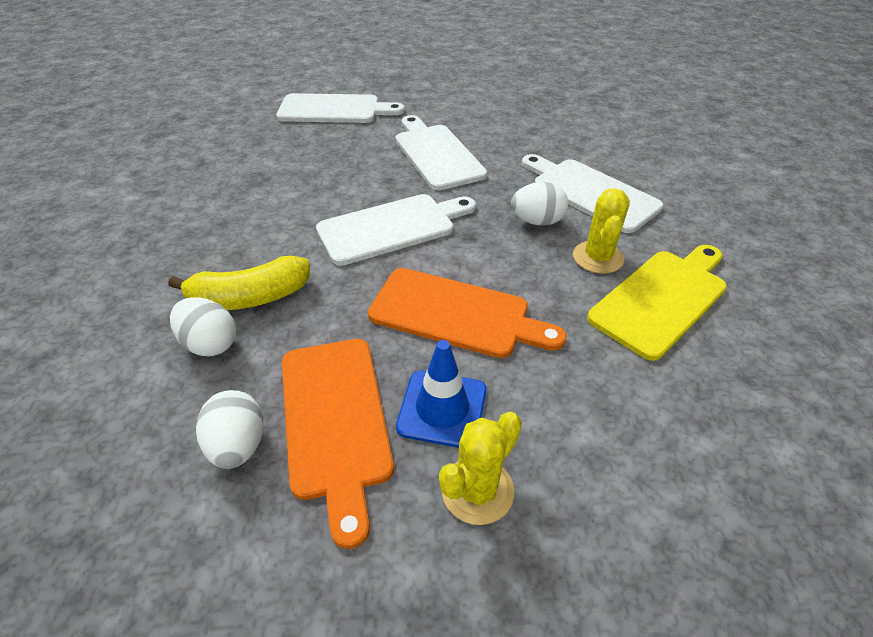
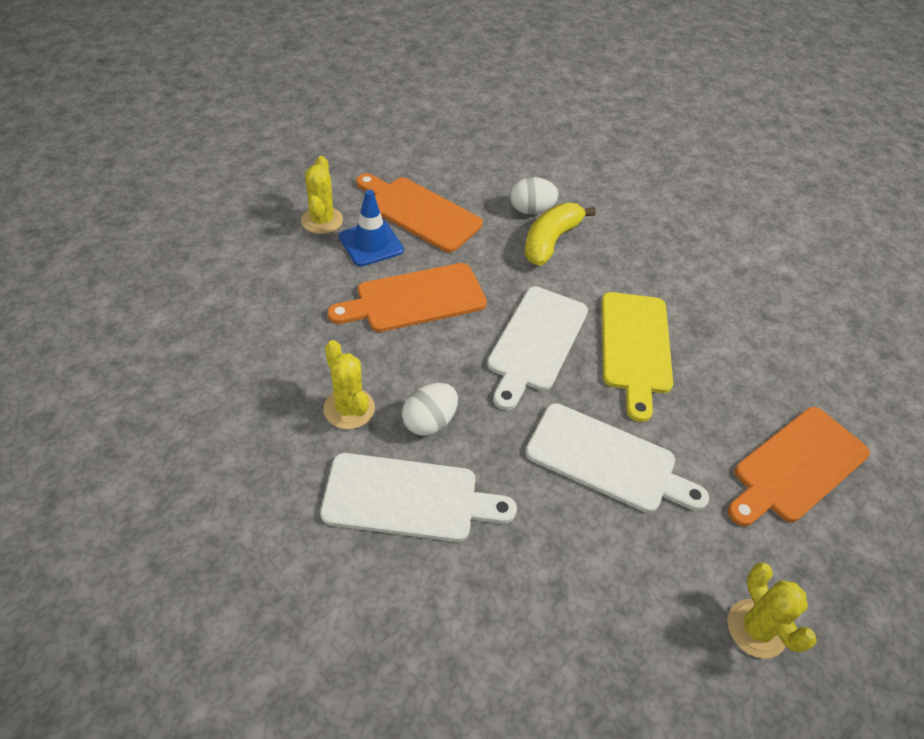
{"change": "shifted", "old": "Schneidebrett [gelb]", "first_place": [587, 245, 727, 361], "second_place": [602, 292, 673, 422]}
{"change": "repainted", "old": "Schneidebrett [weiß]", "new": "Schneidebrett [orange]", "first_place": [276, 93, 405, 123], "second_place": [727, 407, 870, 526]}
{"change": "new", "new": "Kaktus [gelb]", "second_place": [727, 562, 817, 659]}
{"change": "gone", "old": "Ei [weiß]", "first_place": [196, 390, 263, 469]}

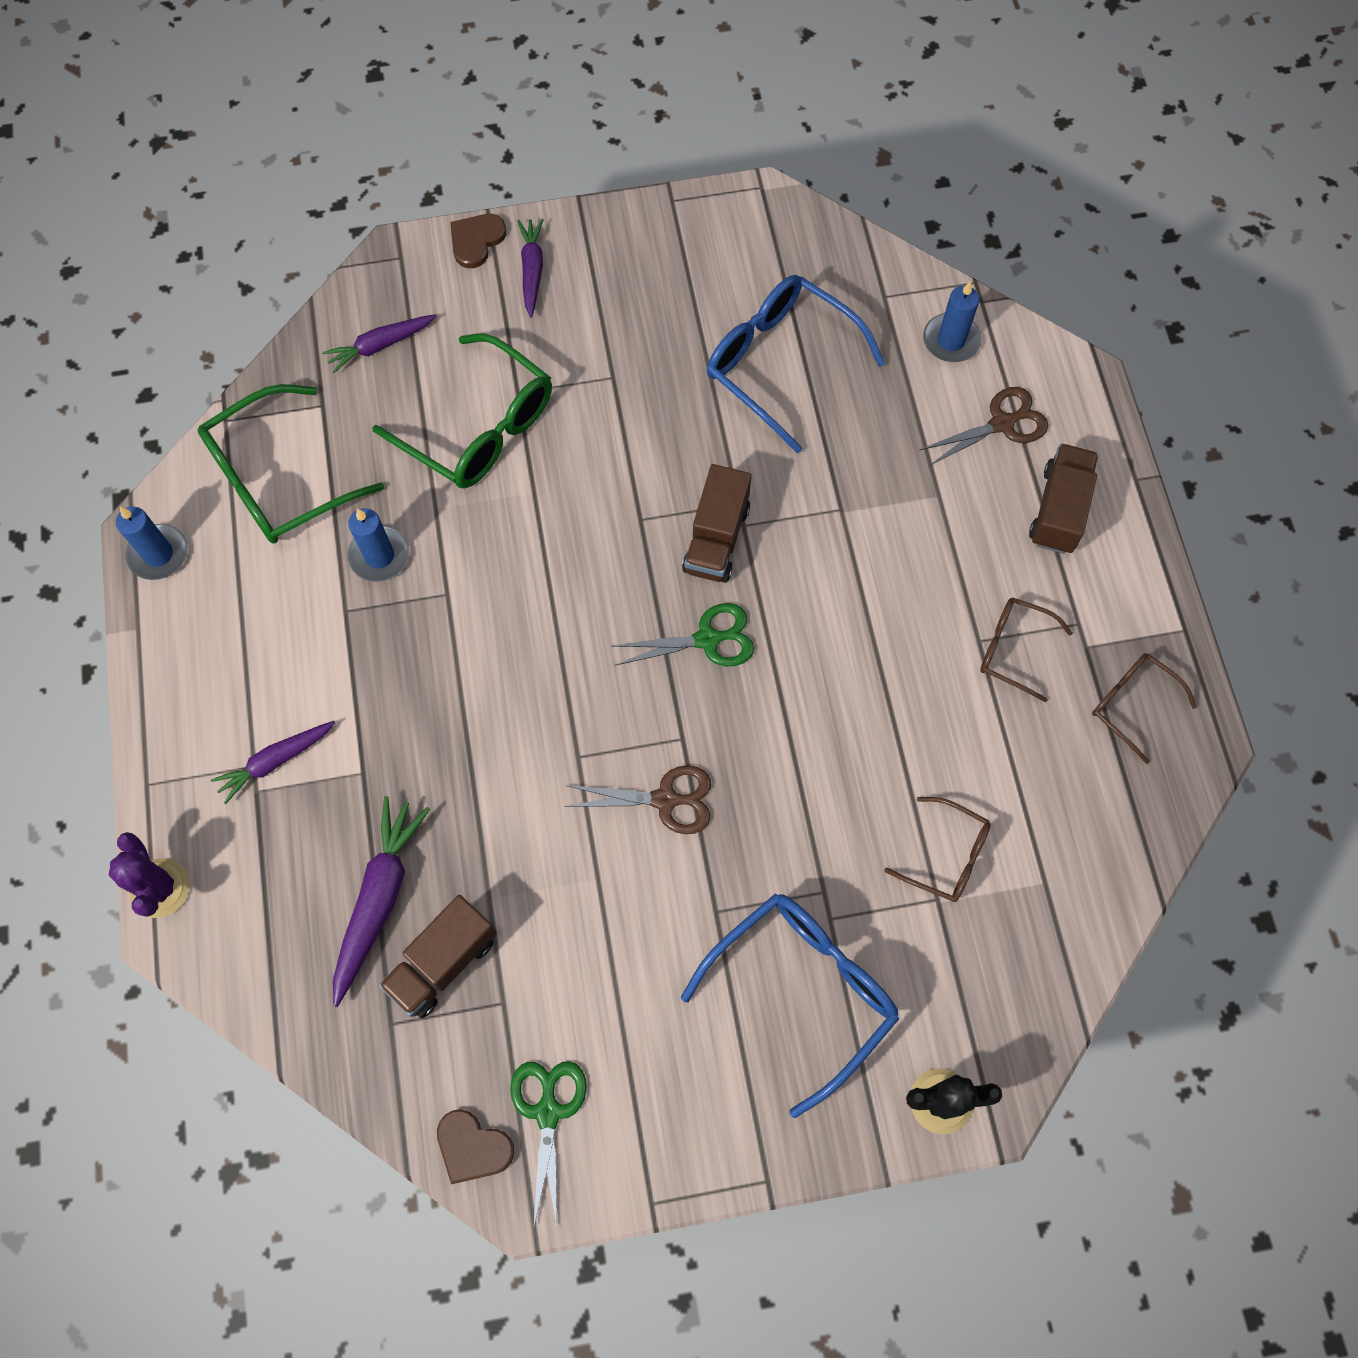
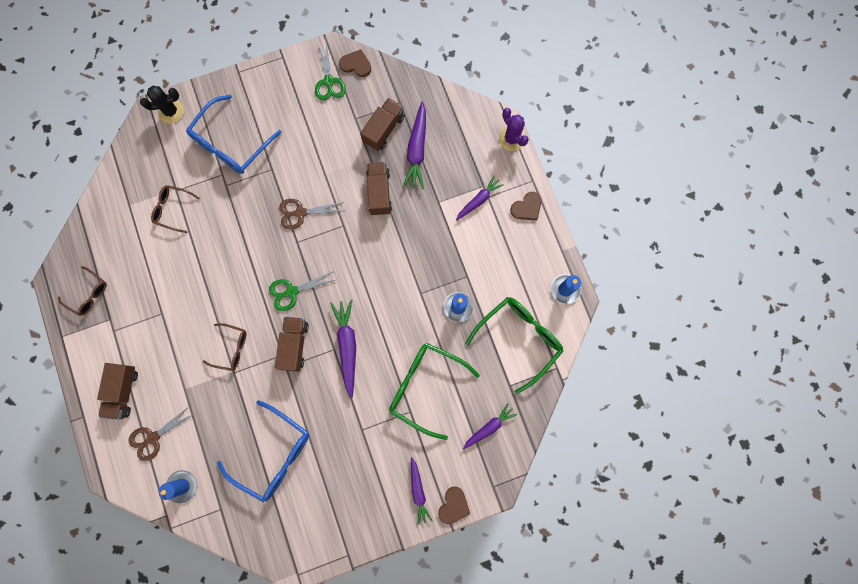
{"change": "shifted", "old": "Brille [braun]", "first_place": [980, 597, 1073, 702], "second_place": [203, 323, 247, 371]}
{"change": "new", "new": "Karotte [lila]", "second_place": [330, 300, 356, 398]}
{"change": "new", "new": "Lastwagen [braun]", "second_place": [366, 162, 392, 215]}
{"change": "new", "new": "Herz [braun]", "second_place": [510, 192, 542, 221]}

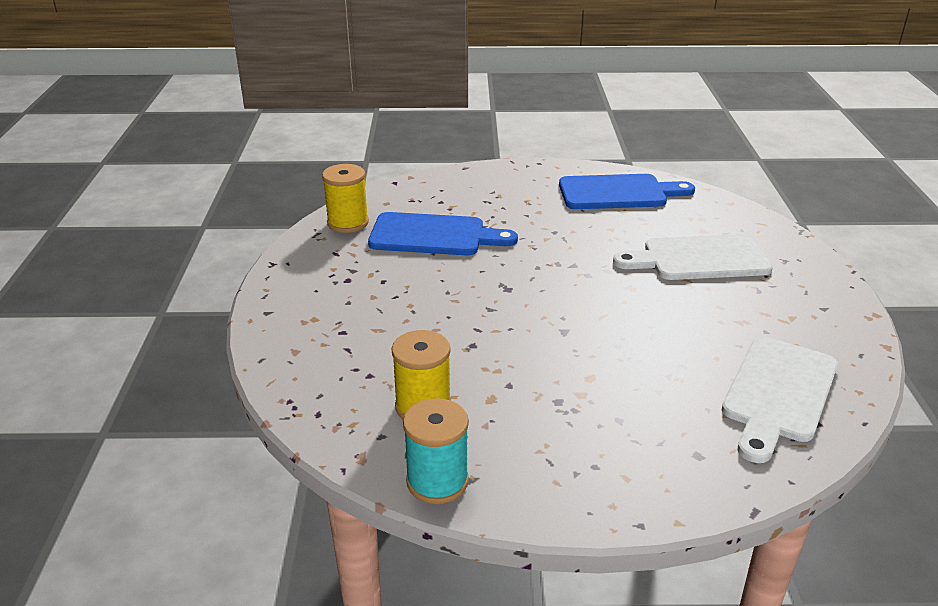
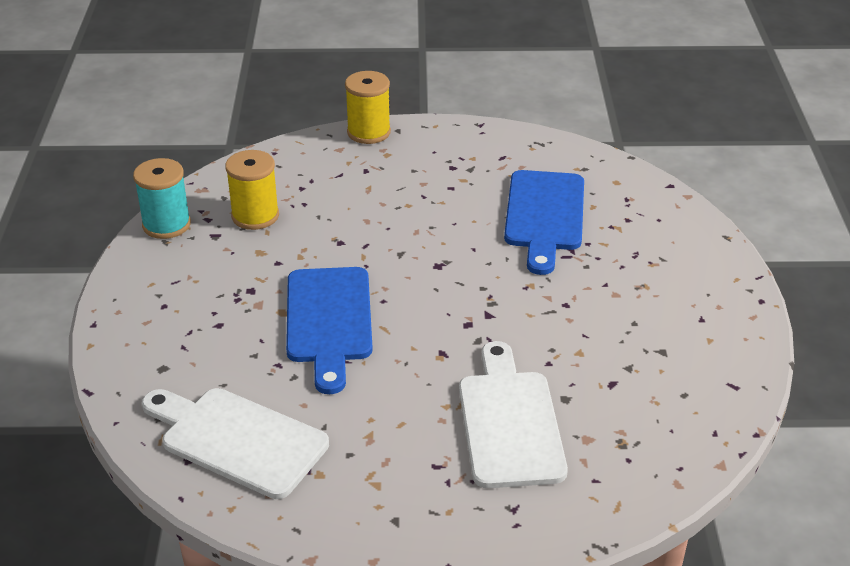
{"change": "shifted", "old": "Schneidebrett [blau]", "first_place": [559, 174, 695, 209], "second_place": [286, 267, 373, 394]}
{"change": "shifted", "old": "Garnrolle [gelb]", "first_place": [322, 164, 369, 233], "second_place": [345, 71, 391, 144]}

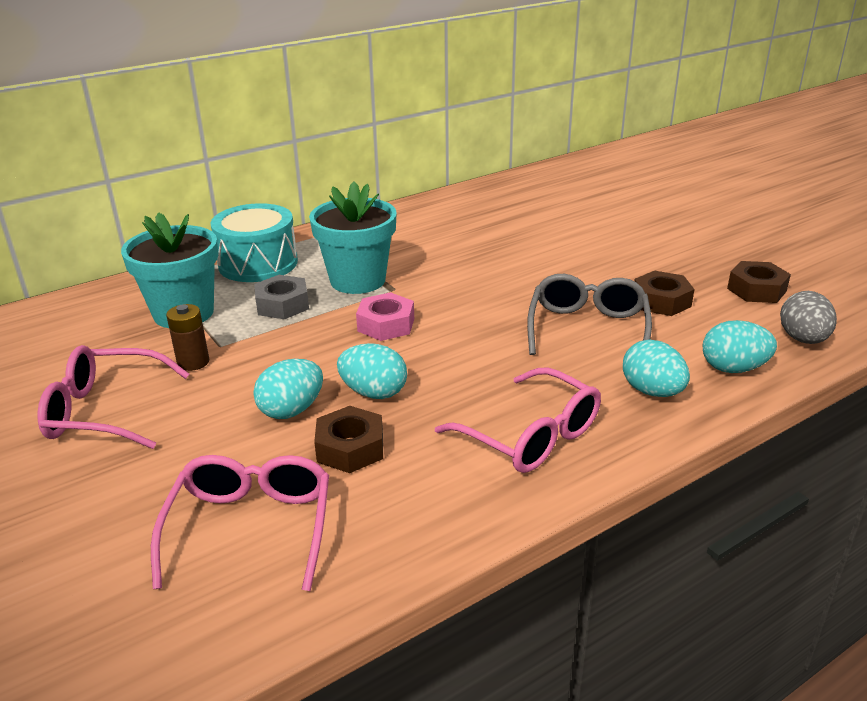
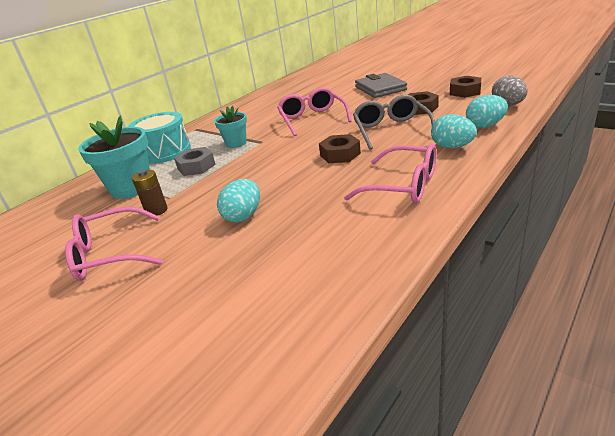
{"change": "scaled", "old": "Blumentopf [türkis]", "first_place": [309, 182, 397, 294], "second_place": [214, 106, 247, 148], "factor": 0.58}
{"change": "shifted", "old": "Brille [rosa]", "first_place": [151, 455, 329, 591], "second_place": [277, 87, 352, 136]}
{"change": "shifted", "old": "Sechskantmutter [braun]", "first_place": [314, 406, 383, 473], "second_place": [319, 134, 361, 163]}
{"change": "new", "new": "Geldbörse [grau]", "second_place": [355, 73, 407, 98]}
{"change": "gone", "old": "Ei [türkis]", "first_place": [337, 343, 407, 399]}
{"change": "gone", "old": "Sechskantmutter [rosa]", "first_place": [356, 292, 414, 341]}

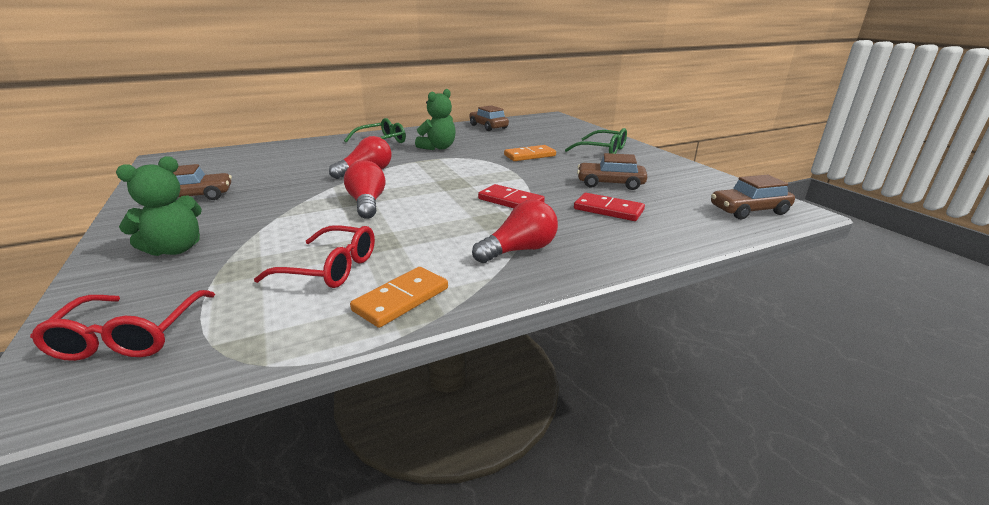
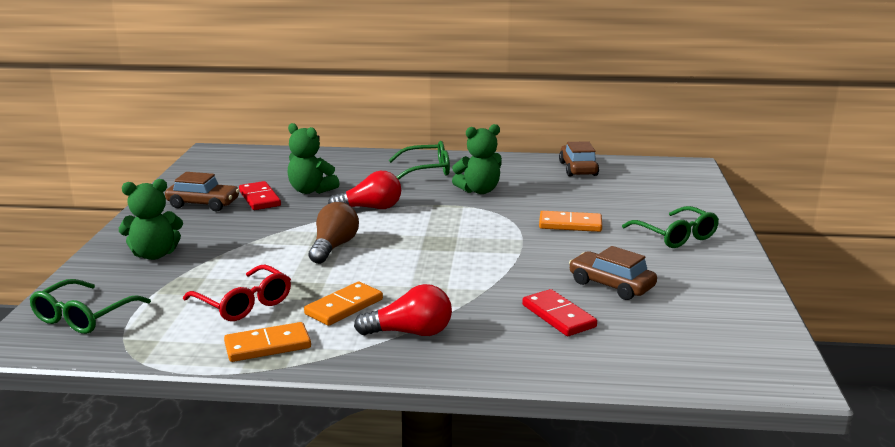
{"change": "repainted", "old": "Brille [rot]", "new": "Brille [grün]", "first_place": [30, 290, 215, 361], "second_place": [29, 279, 151, 334]}
{"change": "shifted", "old": "Dominostein [rot]", "first_place": [478, 184, 545, 208], "second_place": [239, 181, 281, 210]}
{"change": "new", "new": "Teddybär [grün]", "second_place": [287, 123, 340, 194]}
{"change": "new", "new": "Dominostein [orange]", "second_place": [304, 282, 383, 326]}
{"change": "repainted", "old": "Glühbirne [rot]", "new": "Glühbirne [braun]", "first_place": [344, 160, 386, 219], "second_place": [309, 202, 359, 264]}
{"change": "gone", "old": "Auto [braun]", "first_place": [711, 175, 795, 219]}

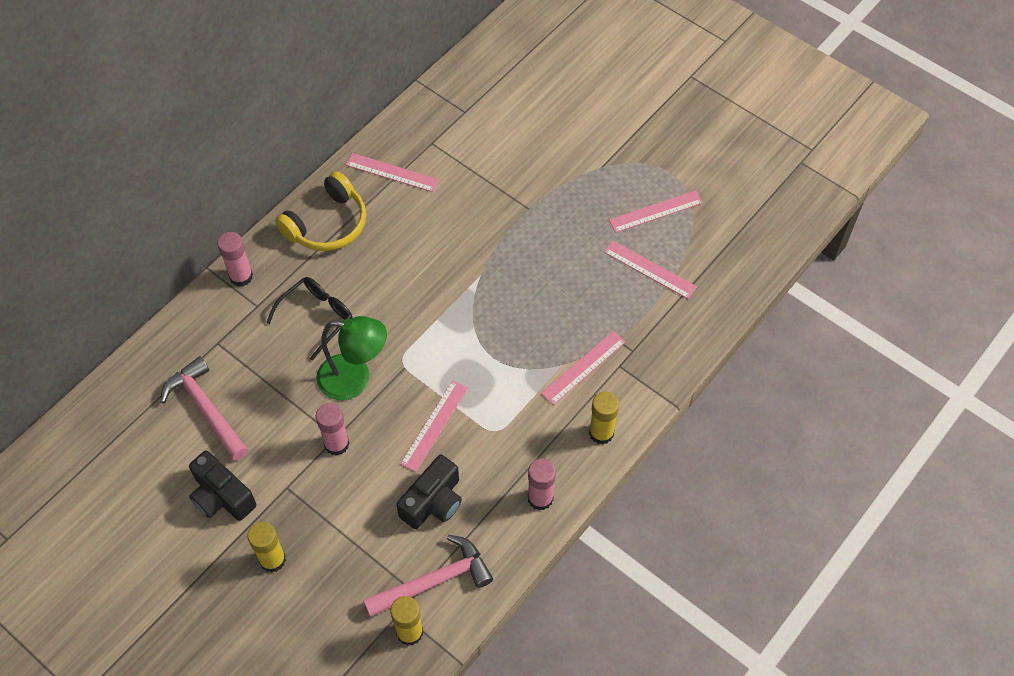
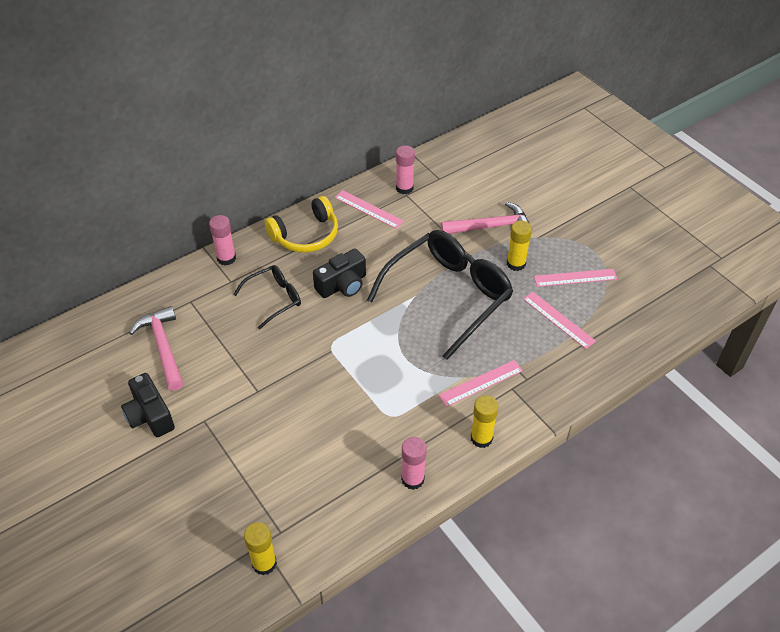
{"change": "shifted", "old": "Kamera [schwarz]", "first_place": [396, 454, 462, 529], "second_place": [313, 249, 366, 298]}
{"change": "new", "new": "Brille [schwarz]", "second_place": [367, 230, 513, 360]}
{"change": "shifted", "old": "Klebestift [rosa]", "first_place": [316, 403, 349, 456], "second_place": [396, 145, 415, 194]}
{"change": "shifted", "old": "Hammer [rosa]", "first_place": [363, 535, 493, 617], "second_place": [441, 202, 530, 234]}
{"change": "shifted", "old": "Klebestift [gelb]", "first_place": [247, 522, 286, 573], "second_place": [507, 221, 532, 271]}
{"change": "gone", "old": "Lampe [grün]", "first_place": [316, 316, 387, 400]}
{"change": "gone", "old": "Lineal [rosa]", "first_place": [400, 380, 468, 472]}

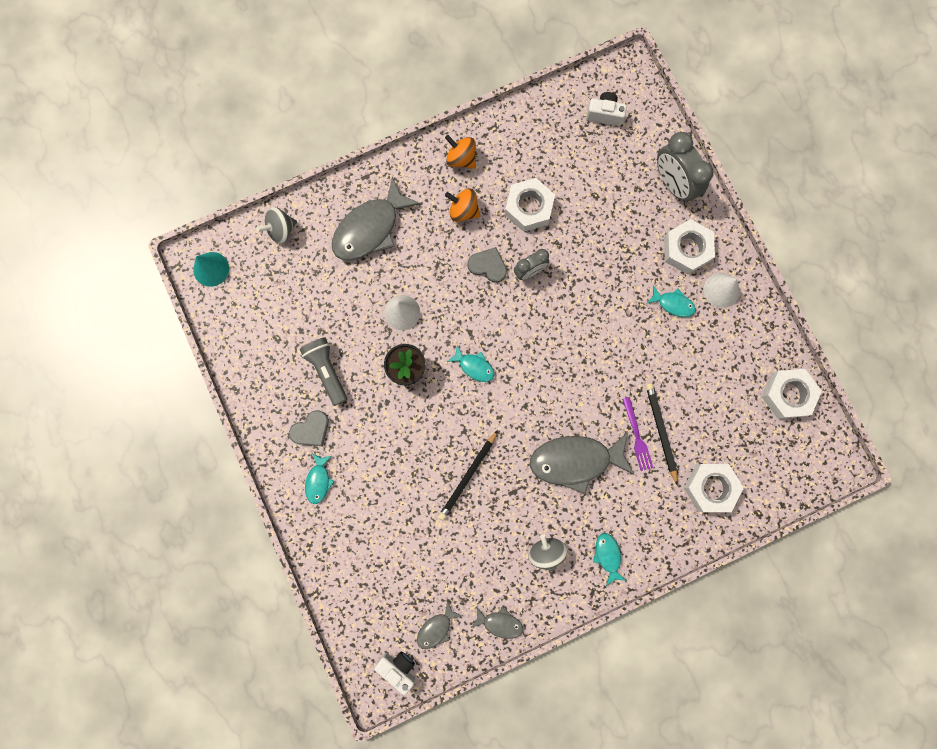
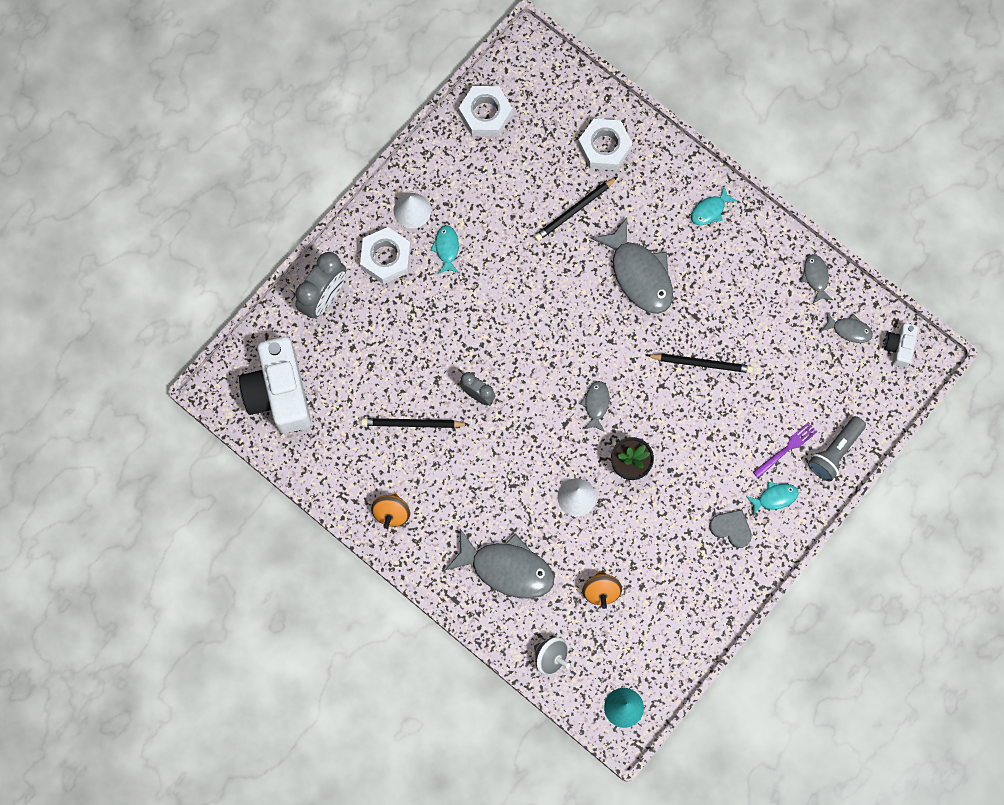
{"change": "scaled", "old": "Kamera [weiß]", "first_place": [586, 92, 627, 126], "second_place": [239, 337, 311, 434], "factor": 2.15}
{"change": "swapped", "old": "Sechskantmutter [weiß]", "new": "Bleistift [schwarz]", "first_place": [505, 178, 555, 232], "second_place": [361, 418, 469, 428]}
{"change": "repainted", "old": "Fisch [türkis]", "new": "Fisch [grau]", "first_place": [447, 345, 495, 382], "second_place": [580, 381, 609, 432]}
{"change": "shifted", "old": "Kreisel [orange]", "first_place": [445, 189, 480, 222], "second_place": [582, 571, 622, 609]}
{"change": "shifted", "old": "Gabel [lila]", "first_place": [622, 397, 653, 471], "second_place": [753, 422, 817, 478]}
{"change": "shifted", "old": "Taschenlampe [grau]", "first_place": [300, 337, 347, 406], "second_place": [808, 416, 866, 482]}
{"change": "gone", "old": "Herz [grau]", "first_place": [467, 247, 507, 283]}
{"change": "gone", "old": "Kreisel [grau]", "first_place": [529, 534, 567, 571]}

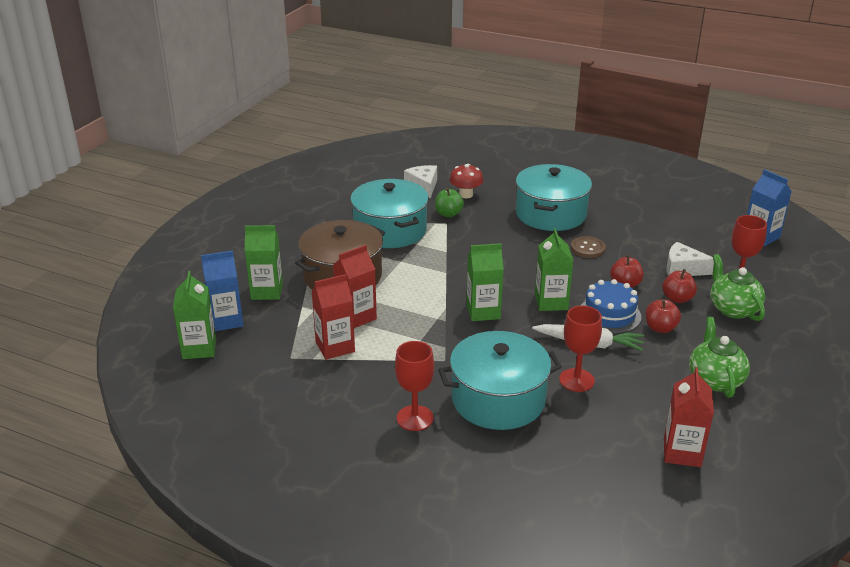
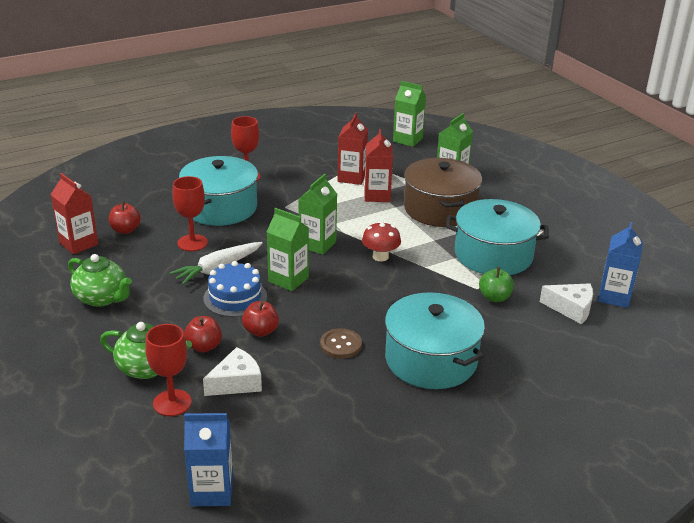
{"change": "shifted", "old": "Apfel [rot]", "first_place": [645, 299, 681, 333], "second_place": [109, 201, 141, 234]}
{"change": "shifted", "old": "Pilz [rot]", "first_place": [450, 164, 483, 198], "second_place": [362, 221, 401, 261]}
{"change": "shifted", "old": "Getränkekarton [blau]", "first_place": [201, 250, 244, 331], "second_place": [598, 222, 643, 308]}

